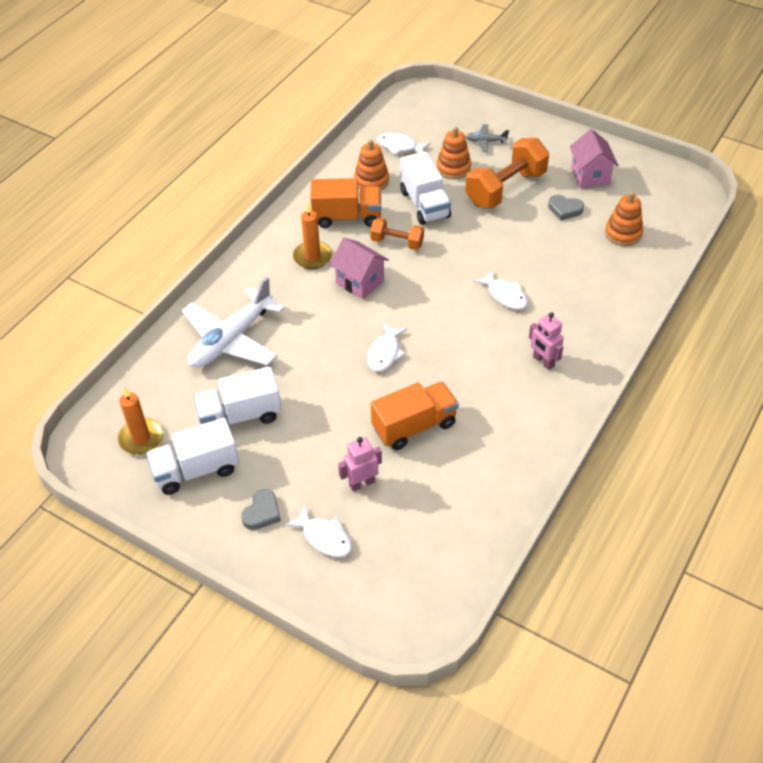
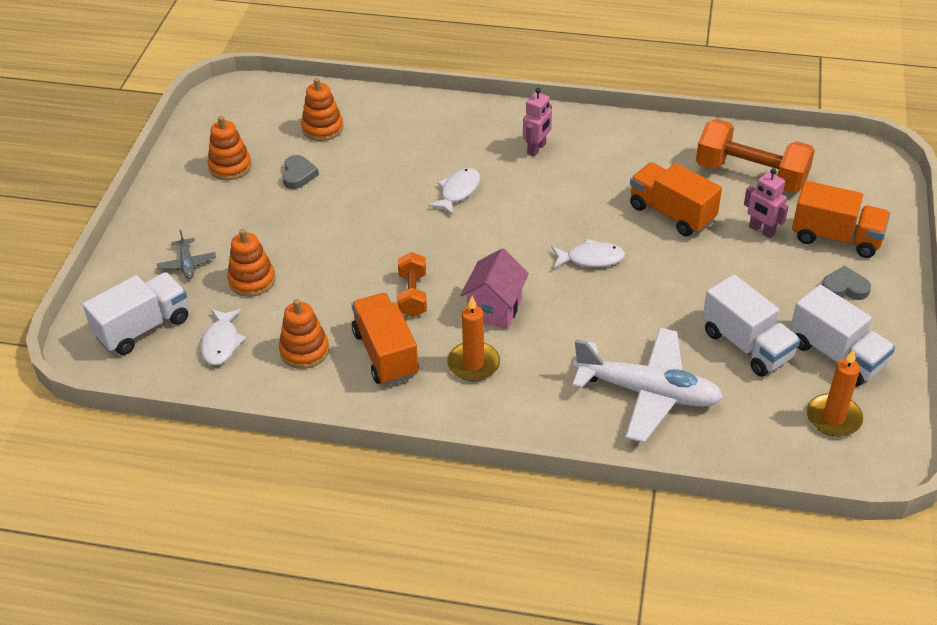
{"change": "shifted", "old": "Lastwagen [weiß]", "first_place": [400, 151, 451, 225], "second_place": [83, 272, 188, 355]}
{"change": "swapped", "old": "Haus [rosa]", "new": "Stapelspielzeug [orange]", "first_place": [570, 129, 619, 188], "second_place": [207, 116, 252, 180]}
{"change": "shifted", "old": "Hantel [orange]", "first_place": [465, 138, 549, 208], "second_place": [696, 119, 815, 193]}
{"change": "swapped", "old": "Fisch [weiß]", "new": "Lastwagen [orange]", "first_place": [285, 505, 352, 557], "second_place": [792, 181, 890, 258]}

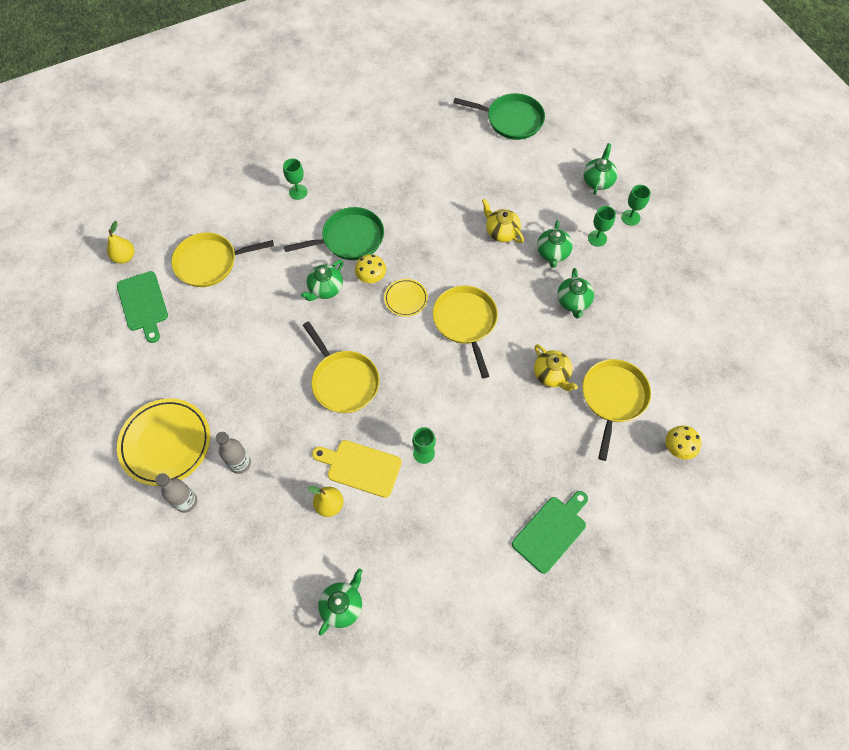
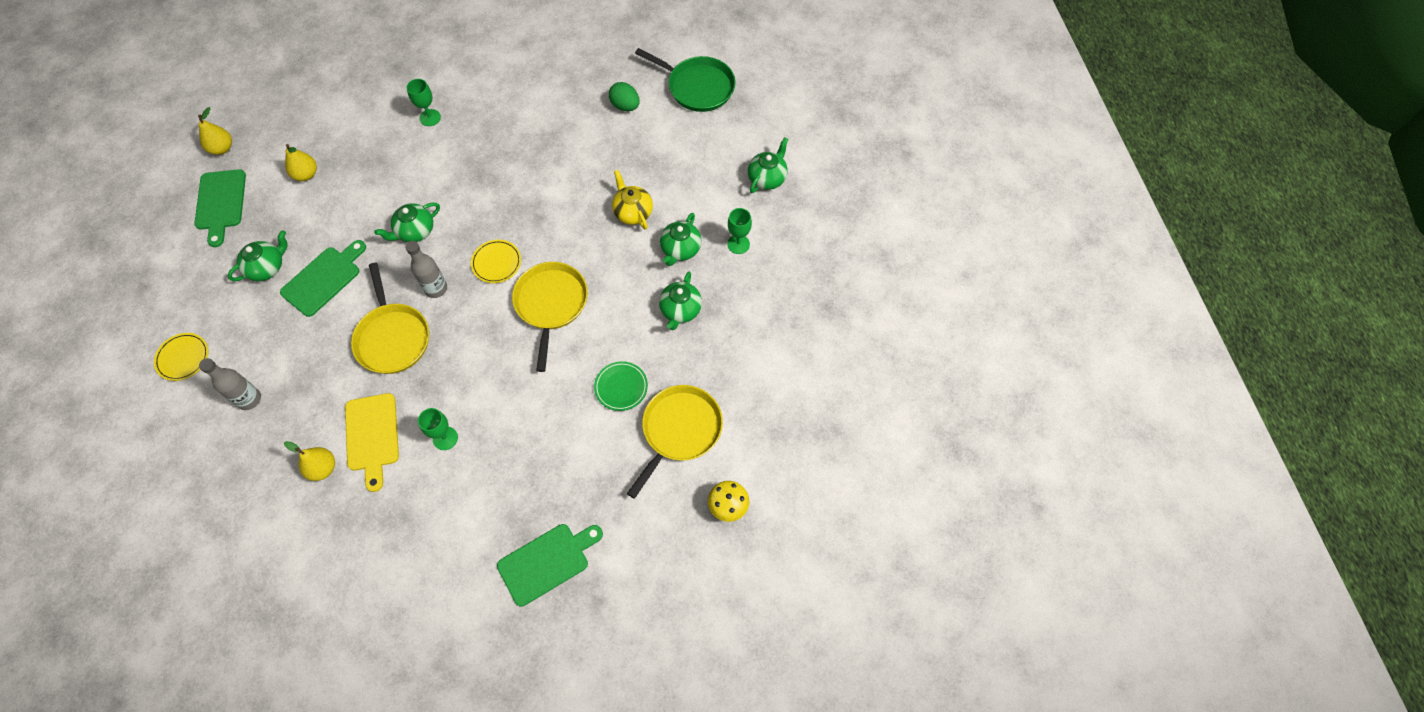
{"change": "scaled", "old": "Teller [gelb]", "first_place": [117, 399, 210, 486], "second_place": [154, 333, 209, 381], "factor": 0.52}
{"change": "shifted", "old": "Teekanne [grün]", "first_place": [318, 568, 363, 636], "second_place": [228, 230, 288, 281]}
{"change": "new", "new": "Schneidebrett [grün]", "second_place": [280, 240, 366, 317]}
{"change": "swapped", "old": "Pfanne [gelb]", "new": "Birne [gelb]", "first_place": [172, 232, 274, 287], "second_place": [285, 144, 317, 181]}
{"change": "rotated", "old": "Schneidebrett [gelb]", "first_place": [312, 440, 402, 498], "second_place": [345, 393, 399, 492], "degrees": -135}
{"change": "shifted", "old": "Flasche [grau]", "first_place": [155, 473, 197, 513], "second_place": [405, 241, 447, 298]}
{"change": "swapped", "old": "Teekanne [gelb]", "new": "Teller [grün]", "first_place": [534, 344, 578, 391], "second_place": [594, 361, 648, 411]}
{"change": "new", "new": "Ei [grün]", "second_place": [609, 82, 640, 111]}
{"change": "gone", "old": "Pfanne [grün]", "first_place": [284, 207, 384, 260]}
{"change": "gone", "old": "Pilz [gelb]", "first_place": [355, 254, 386, 284]}
{"change": "gone", "old": "Kelch [grün]", "first_place": [621, 185, 651, 226]}

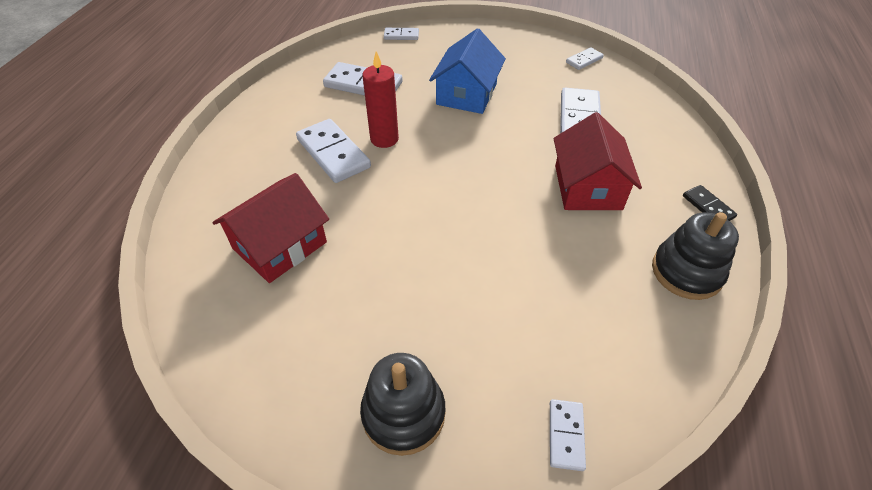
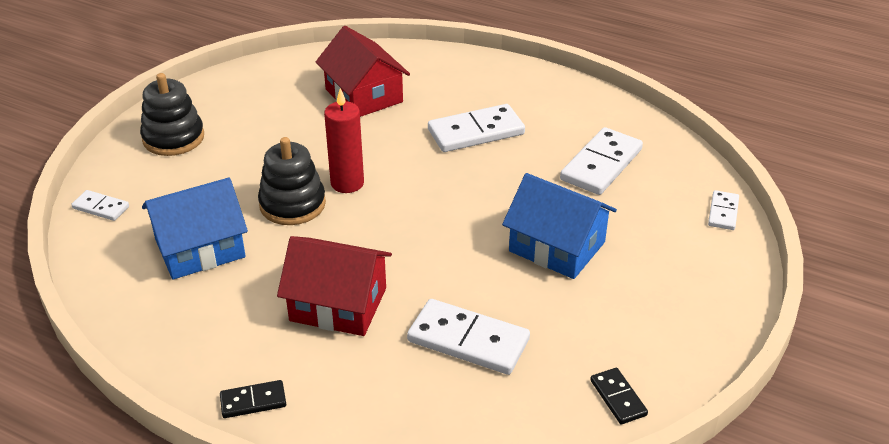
{"change": "new", "new": "Haus [blau]", "second_place": [142, 178, 248, 279]}
{"change": "shifted", "old": "Stapelspielzeug [schwarz]", "first_place": [652, 212, 739, 300], "second_place": [258, 137, 326, 225]}
{"change": "shifted", "old": "Kerze [rot]", "first_place": [363, 51, 399, 148], "second_place": [324, 88, 364, 193]}
{"change": "repainted", "old": "Dominostein [weiß]", "new": "Dominostein [schwarz]", "first_place": [566, 47, 604, 70], "second_place": [590, 368, 648, 424]}

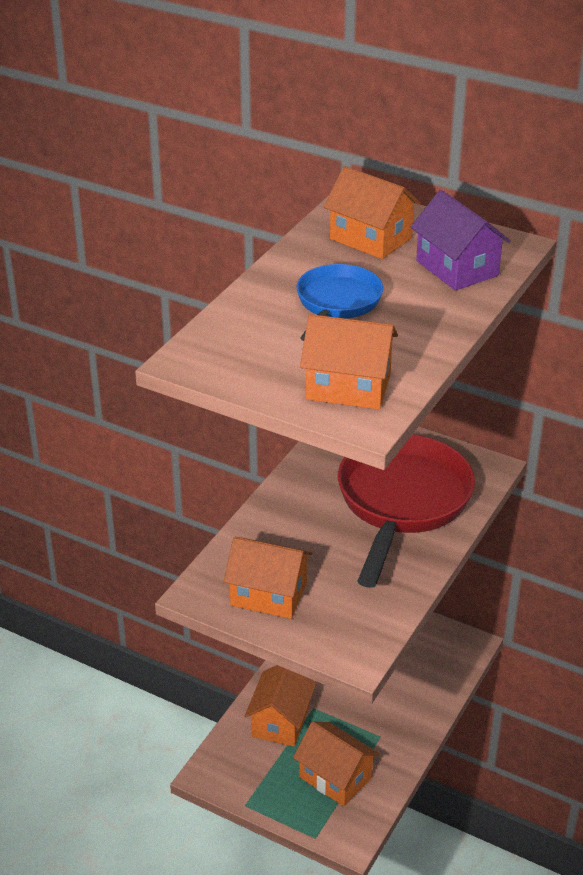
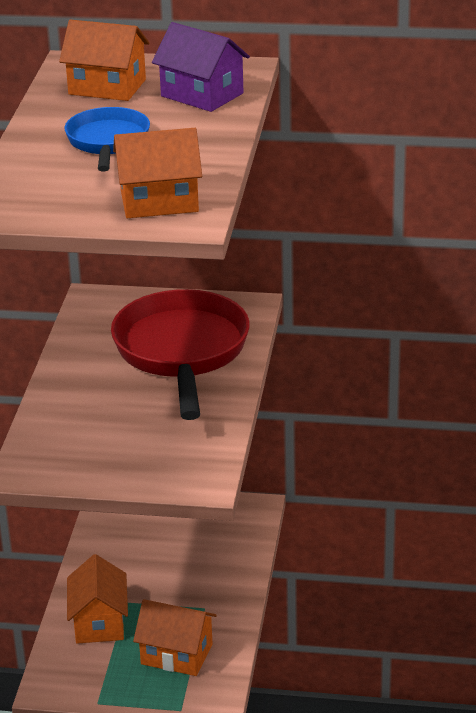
{"change": "gone", "old": "Haus [orange]", "first_place": [224, 536, 312, 619]}

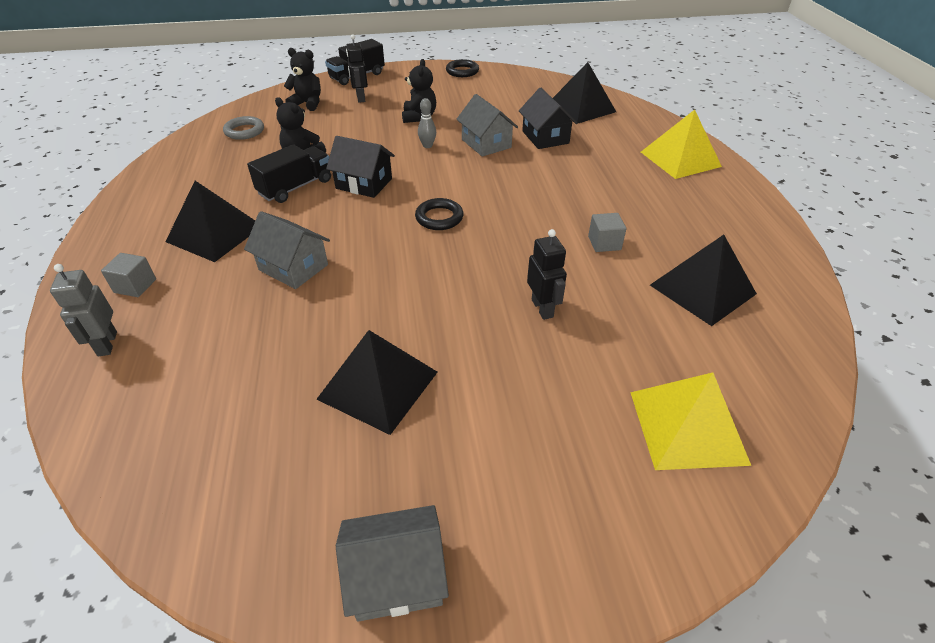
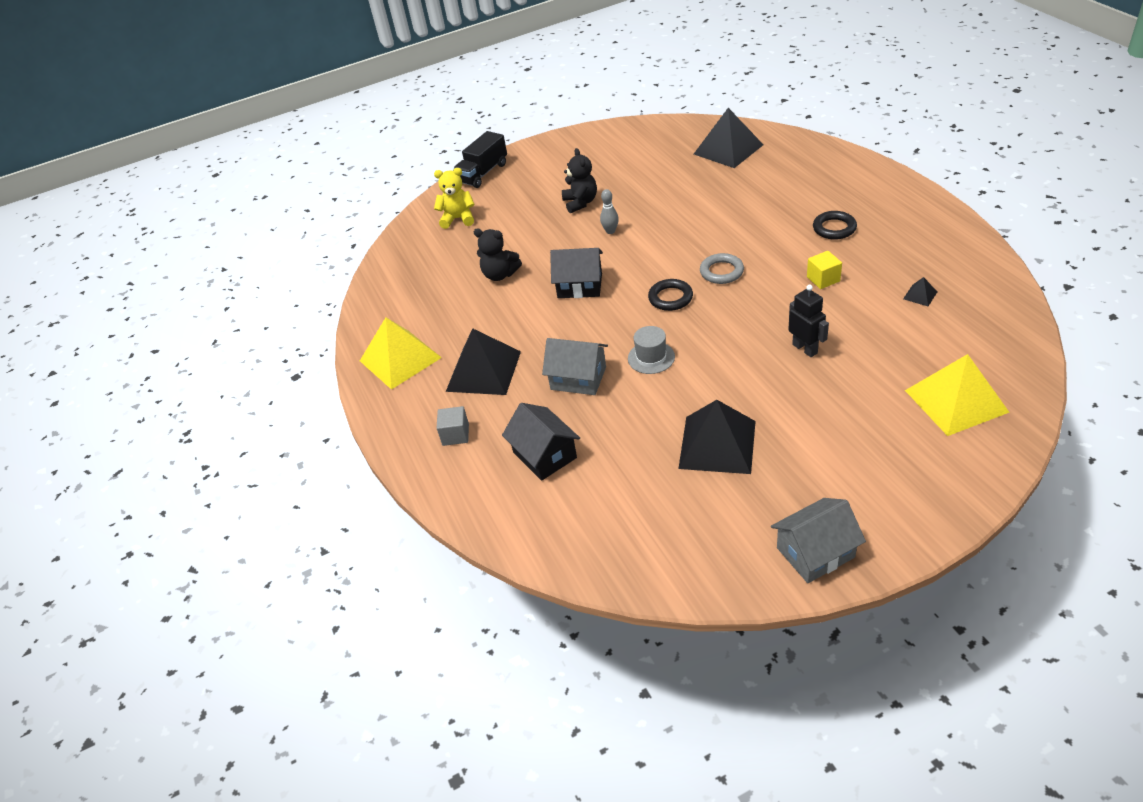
{"change": "shifted", "old": "Pyramide [gelb]", "first_place": [641, 110, 722, 179], "second_place": [360, 317, 442, 390]}
{"change": "repainted", "old": "Teddybär [schwarz]", "new": "Teddybär [gelb]", "first_place": [284, 48, 321, 111], "second_place": [434, 168, 475, 229]}
{"change": "shifted", "old": "Haus [schwarz]", "first_place": [519, 88, 578, 149], "second_place": [502, 403, 580, 481]}
{"change": "new", "new": "Hut [grau]", "second_place": [628, 326, 675, 374]}
{"change": "shifted", "old": "Ring [grau]", "first_place": [223, 116, 264, 140], "second_place": [700, 253, 744, 284]}
{"change": "repainted", "old": "Kubus [grau]", "new": "Kubus [gelb]", "first_place": [588, 213, 626, 252], "second_place": [807, 251, 842, 289]}
{"change": "shifted", "old": "Ring [schwarz]", "first_place": [446, 59, 479, 77], "second_place": [813, 211, 857, 240]}
{"change": "scaled", "old": "Pyramide [schwarz]", "first_place": [650, 235, 757, 326], "second_place": [903, 277, 937, 306], "factor": 0.41}
{"change": "gone", "old": "Roboter [grau]", "first_place": [50, 264, 117, 356]}
{"change": "gone", "old": "Lastwagen [schwarz]", "first_place": [247, 144, 331, 203]}
{"change": "gone", "old": "Roboter [schwarz]", "first_place": [346, 34, 368, 103]}
{"change": "gone", "old": "Haus [grau]", "first_place": [456, 94, 518, 157]}

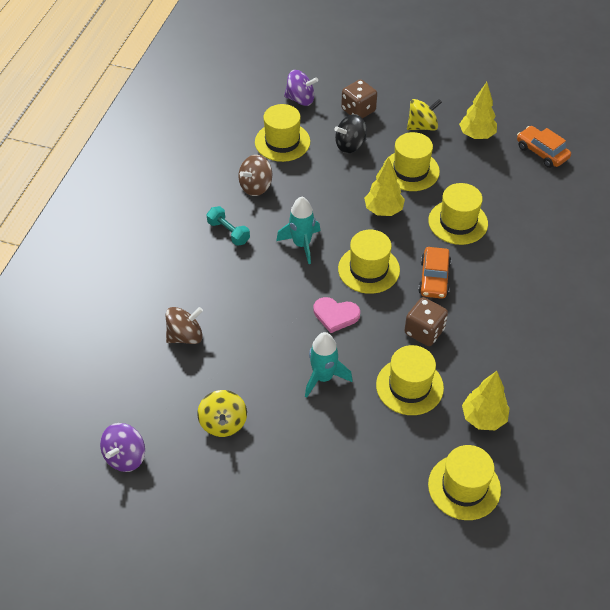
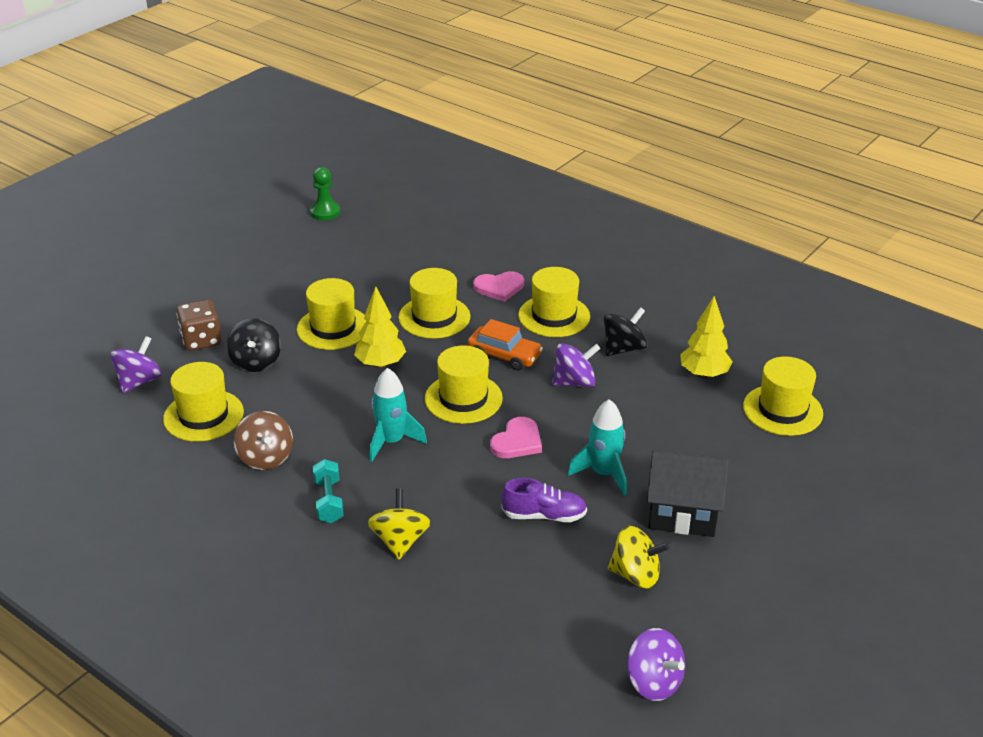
{"change": "new", "new": "Bauer [grün]", "second_place": [310, 167, 340, 220]}
{"change": "rotated", "old": "Hantel [türkis]", "first_place": [206, 206, 250, 246], "second_place": [313, 459, 344, 523], "degrees": -75}
{"change": "shifted", "old": "Kreisel [gelb]", "first_place": [407, 99, 442, 131], "second_place": [368, 488, 431, 560]}
{"change": "new", "new": "Herz [rosa]", "second_place": [473, 271, 524, 302]}
{"change": "new", "new": "Schuh [lila]", "second_place": [501, 478, 587, 522]}
{"change": "shifted", "old": "Hut [gelb]", "first_place": [376, 345, 444, 415], "second_place": [518, 267, 590, 337]}
{"change": "swapped", "old": "Spielwürfel [braun]", "new": "Kreisel [lila]", "first_place": [404, 297, 448, 346], "second_place": [552, 343, 600, 387]}
{"change": "new", "new": "Kreisel [schwarz]", "second_place": [604, 307, 647, 356]}
{"change": "new", "new": "Haus [schwarz]", "second_place": [647, 450, 729, 537]}
{"change": "gone", "old": "Kreisel [braun]", "first_place": [166, 307, 203, 344]}
{"change": "gone", "old": "Baum [gelb]", "first_place": [459, 82, 497, 139]}
{"change": "gone", "old": "Auto [orange]", "first_place": [517, 126, 571, 168]}

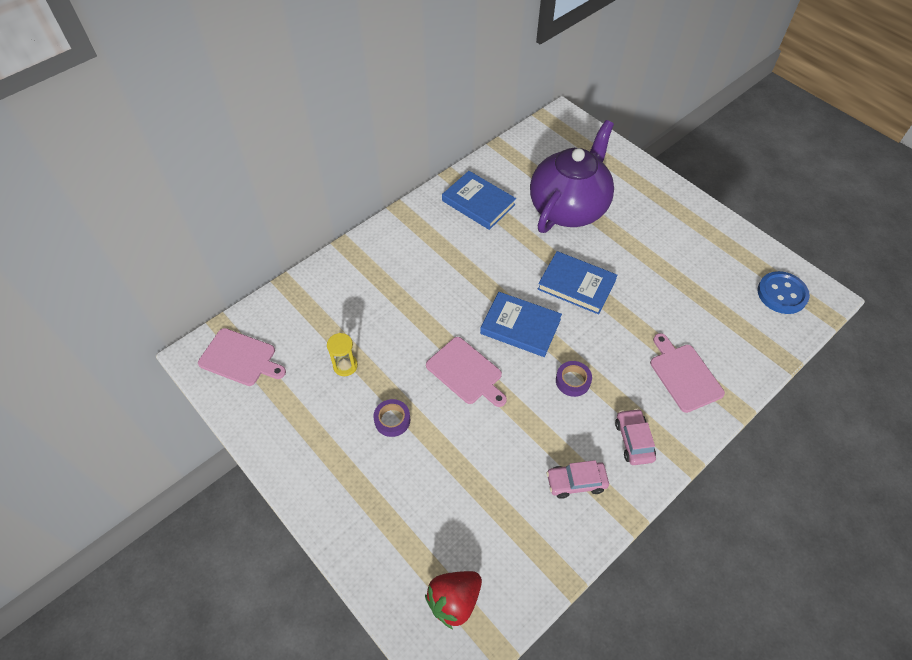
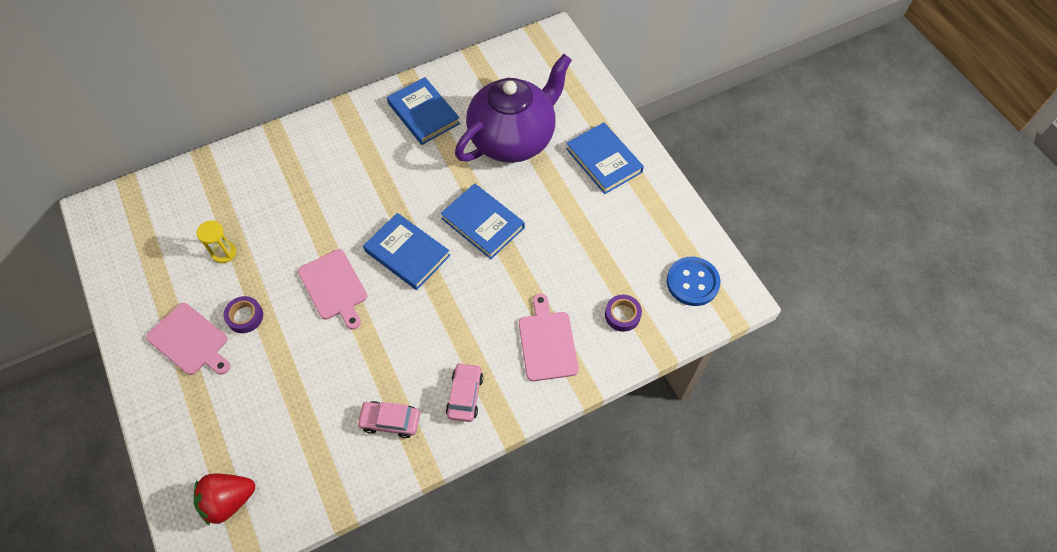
{"change": "shifted", "old": "Schneidebrett [rosa]", "first_place": [198, 328, 286, 386], "second_place": [146, 303, 230, 375]}
{"change": "new", "new": "Buch [blau]", "second_place": [566, 122, 644, 194]}
{"change": "shifted", "old": "Klebeband [lila]", "first_place": [556, 361, 592, 397], "second_place": [605, 295, 642, 332]}

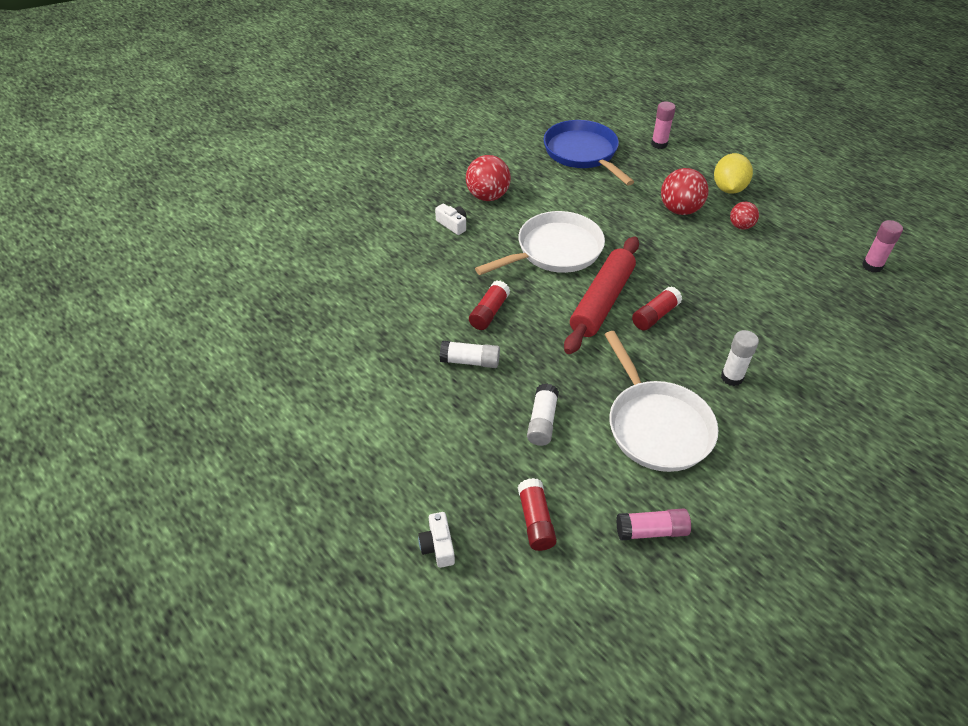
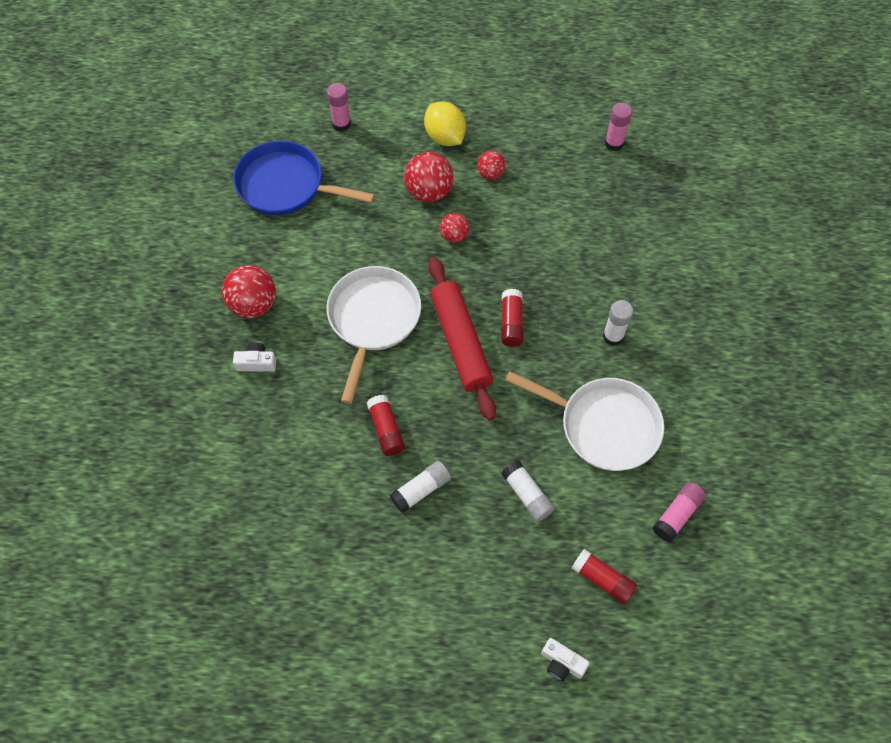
{"change": "new", "new": "Ball [rot]", "second_place": [440, 213, 469, 243]}

